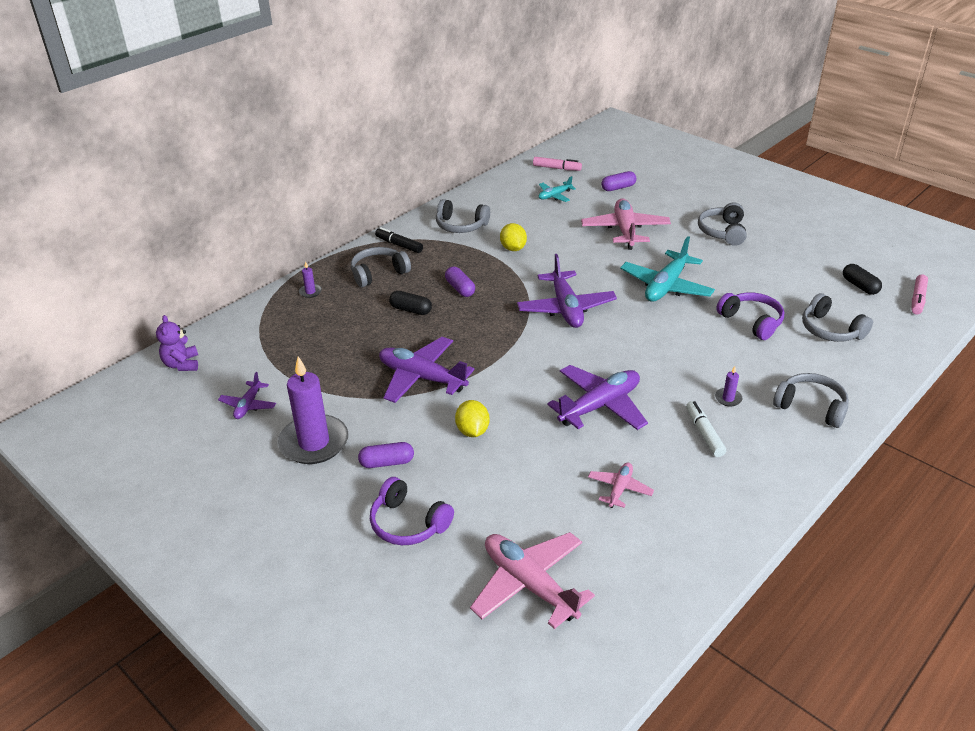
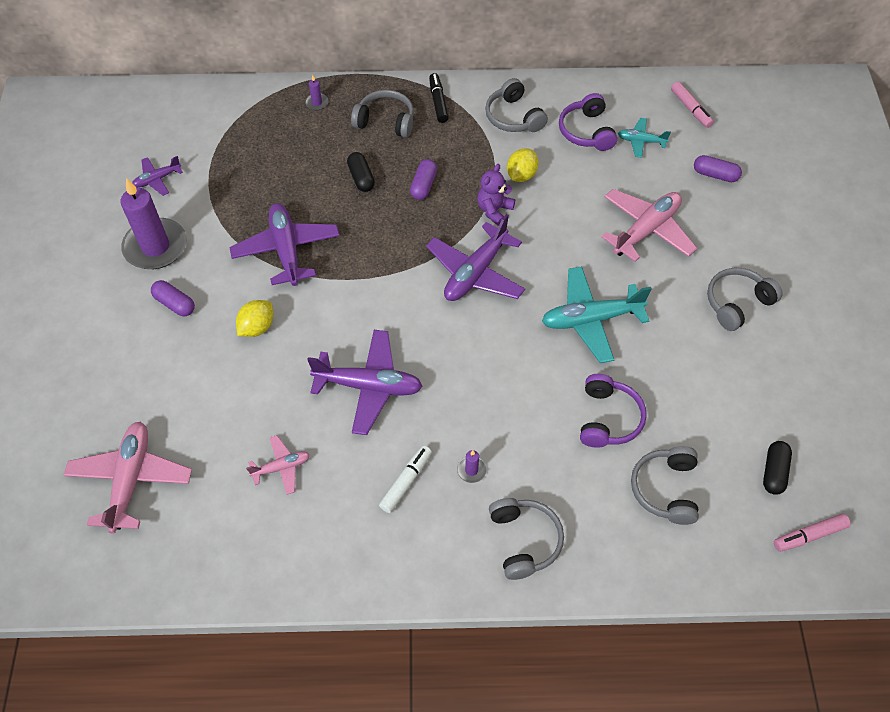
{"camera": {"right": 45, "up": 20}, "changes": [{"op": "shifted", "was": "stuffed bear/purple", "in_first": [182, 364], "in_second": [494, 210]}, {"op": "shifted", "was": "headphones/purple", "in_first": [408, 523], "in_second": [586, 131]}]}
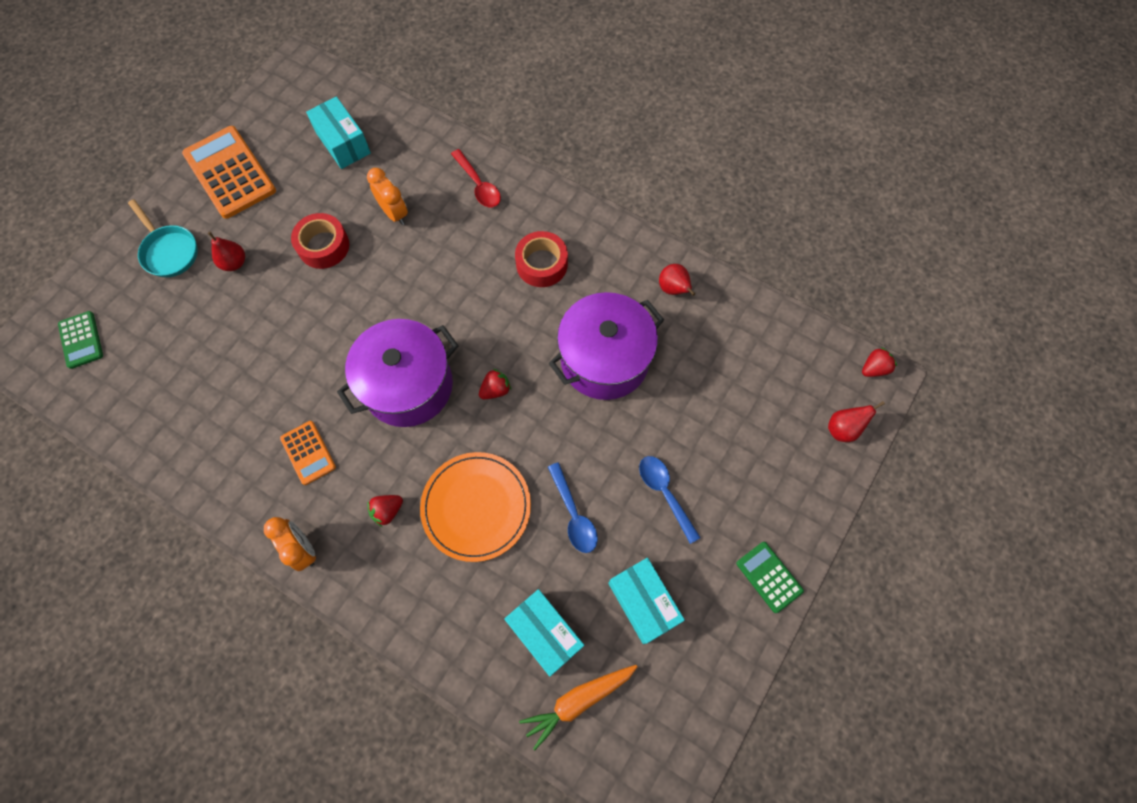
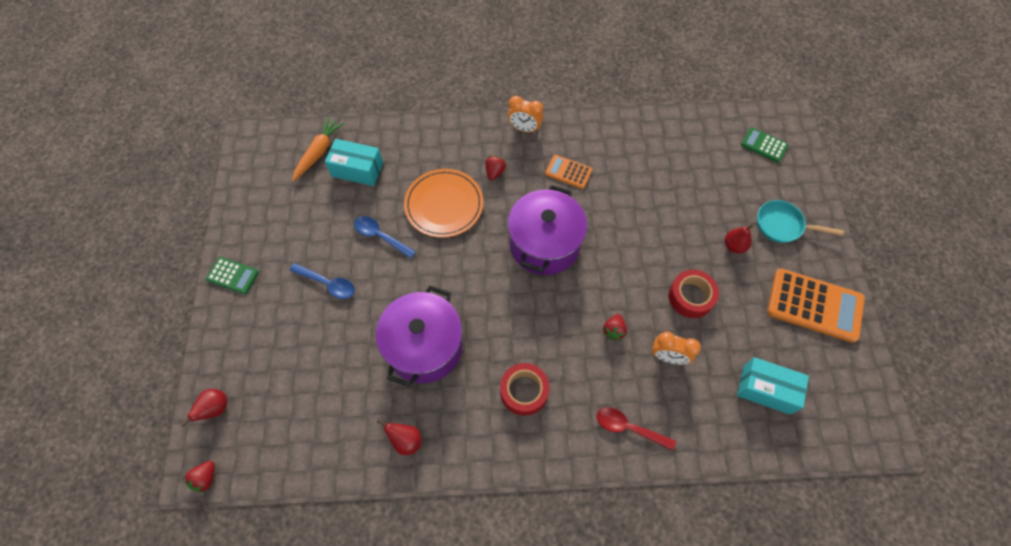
{"camera": {"right": 145, "up": -5}, "changes": [{"op": "shifted", "was": "strawberry/red", "in_first": [495, 390], "in_second": [613, 330]}, {"op": "gone", "was": "box/teal", "in_first": [643, 602]}]}
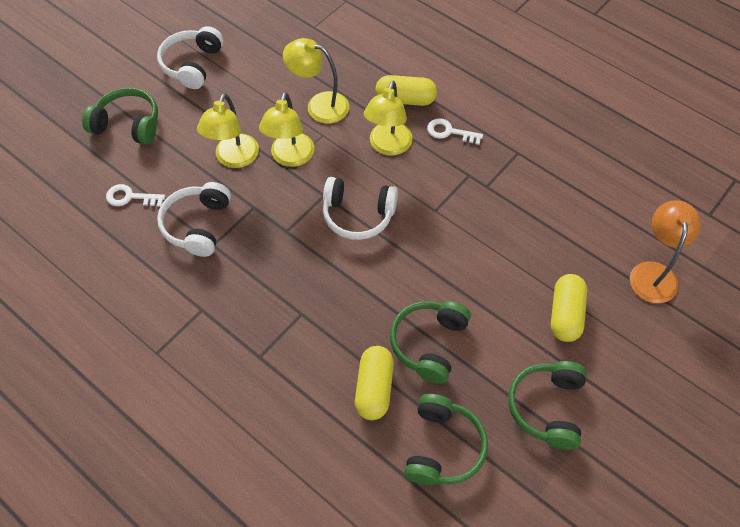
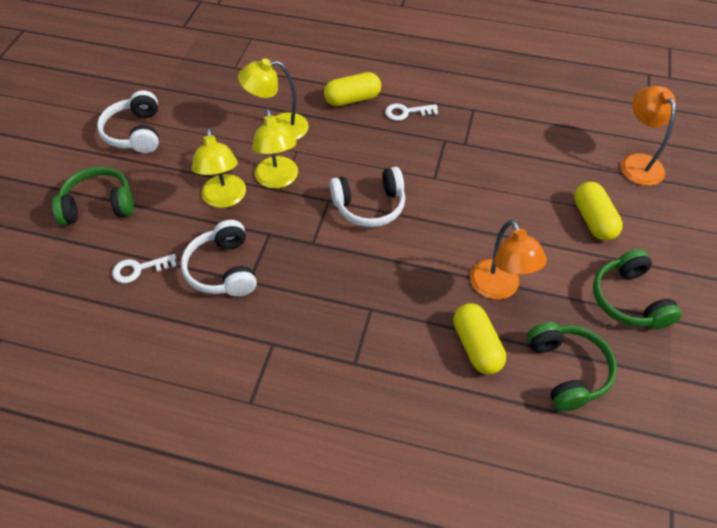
{"camera": {"right": -25, "up": -5}, "changes": [{"op": "swapped", "was": "headphones/leaf-green", "now": "lamp/orange", "in_first": [429, 343], "in_second": [499, 288]}, {"op": "gone", "was": "lamp/golden", "in_first": [388, 146]}]}
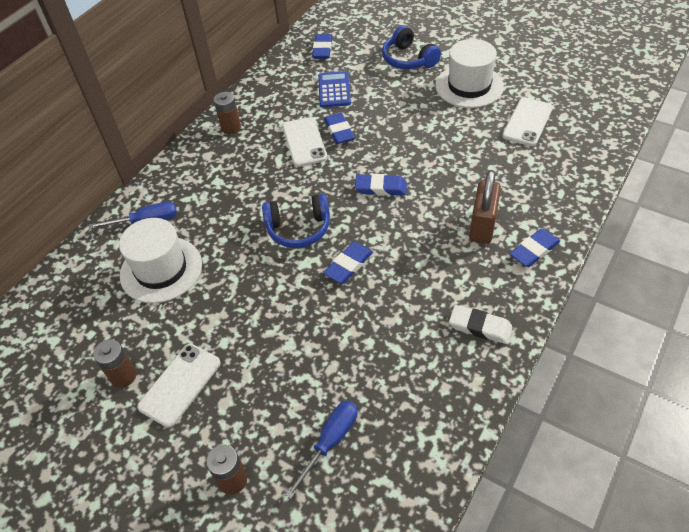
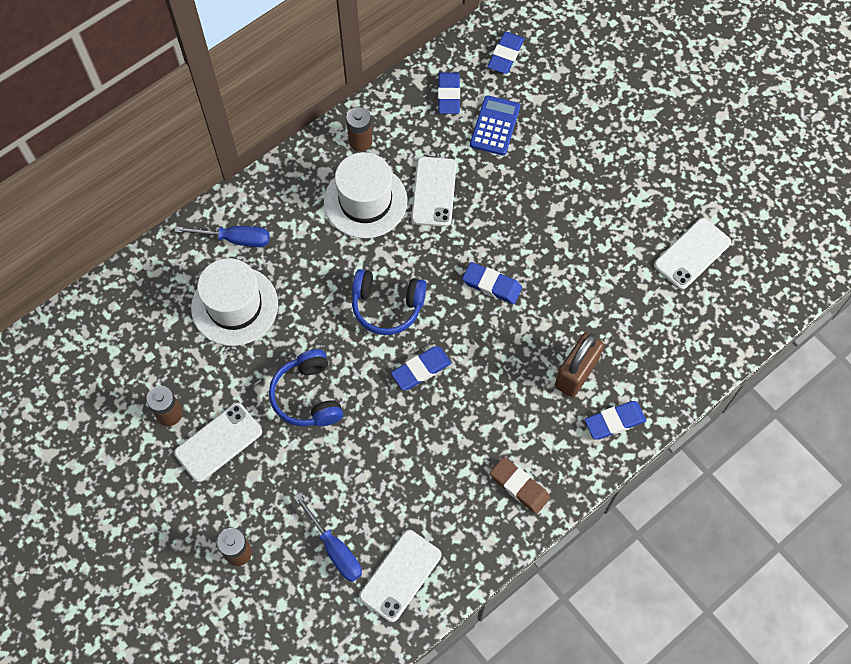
{"camera": {"right": 15, "up": 15}, "changes": [{"op": "shifted", "was": "headphones/cobalt", "in_first": [408, 59], "in_second": [308, 396]}, {"op": "rotated", "was": "screwdriver/cobalt", "in_first": [330, 441], "in_second": [335, 549], "clockwise": 90}, {"op": "shifted", "was": "top hat/snow-white", "in_first": [469, 86], "in_second": [365, 201]}, {"op": "new", "now": "mobile phone/snow-white", "in_second": [400, 575]}, {"op": "shifted", "was": "eraser/cobalt", "in_first": [339, 131], "in_second": [449, 95]}, {"op": "repainted", "was": "eraser/snow-white", "now": "eraser/brown", "in_first": [480, 327], "in_second": [519, 487]}]}
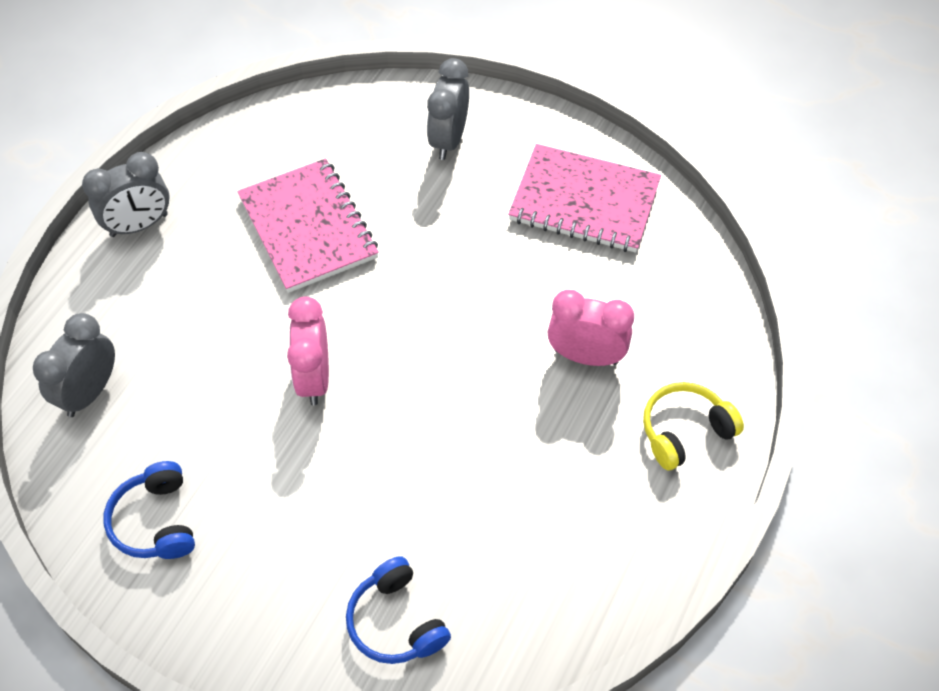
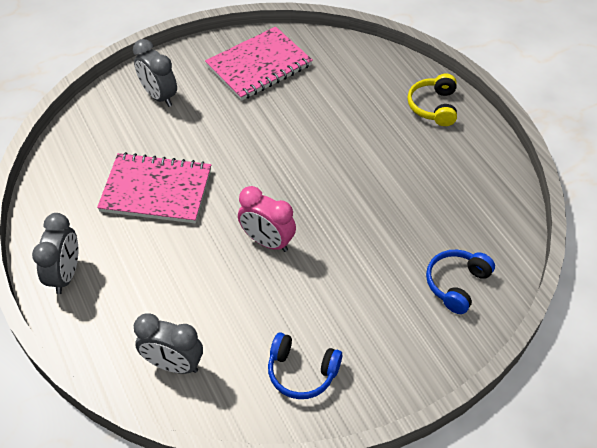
{"camera": {"right": -55, "up": -5}, "changes": [{"op": "rotated", "was": "clock/gray", "in_first": [90, 392], "in_second": [173, 364], "clockwise": -45}, {"op": "rotated", "was": "headphones/cobalt", "in_first": [396, 621], "in_second": [456, 284], "clockwise": 120}, {"op": "gone", "was": "clock/rose-pink", "in_first": [586, 356]}]}
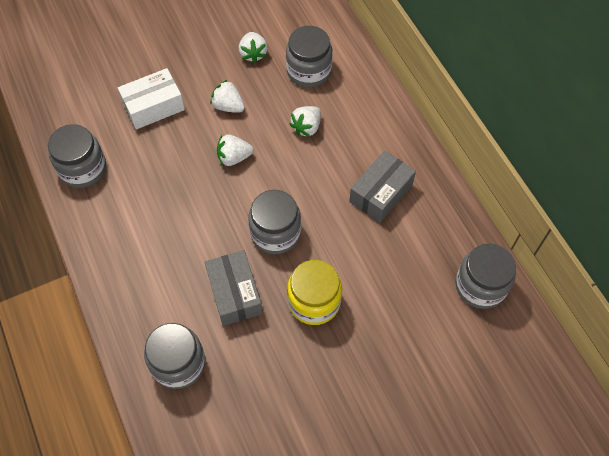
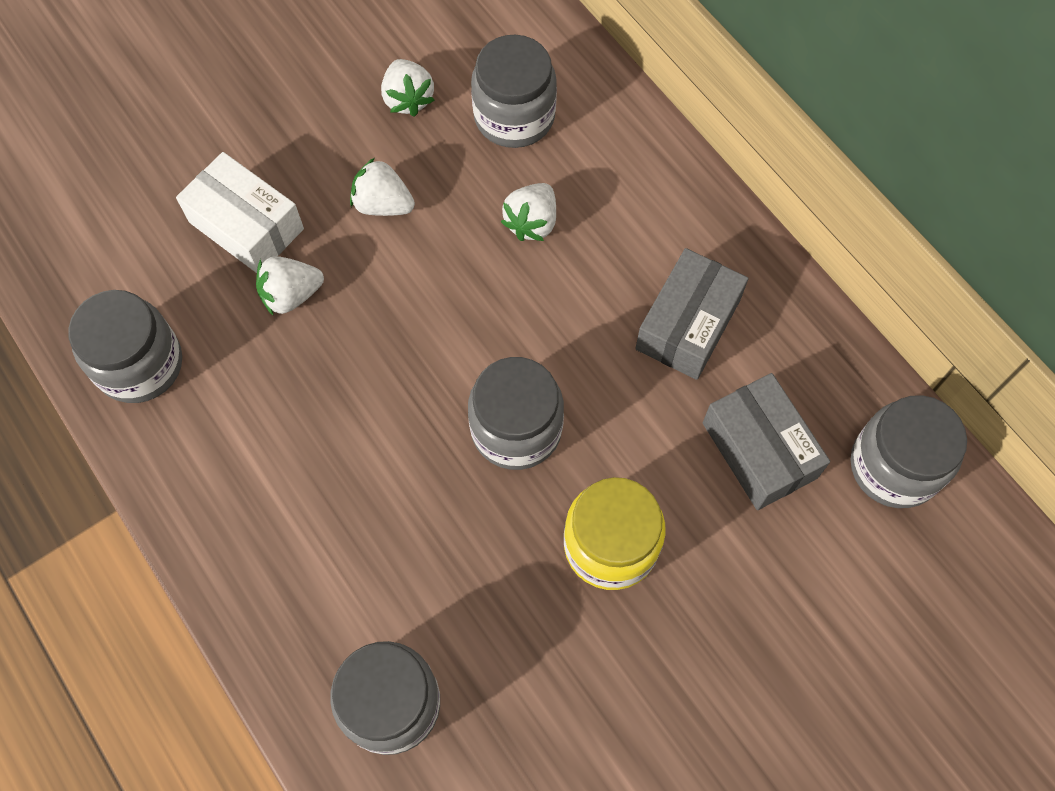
{"camera": {"right": -10, "up": 5}, "changes": [{"op": "rotated", "was": "box/snow-white", "in_first": [153, 106], "in_second": [246, 225], "clockwise": 75}, {"op": "shifted", "was": "strawberry/snow-white", "in_first": [234, 157], "in_second": [291, 295]}, {"op": "shifted", "was": "box/gray", "in_first": [234, 293], "in_second": [759, 450]}]}
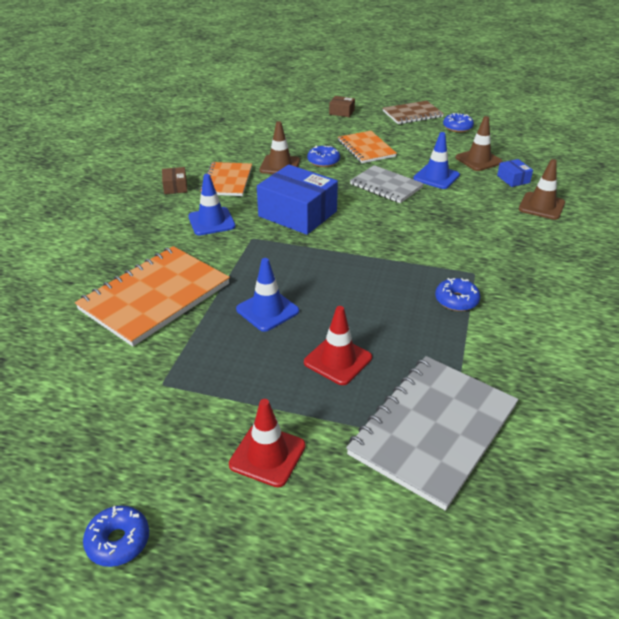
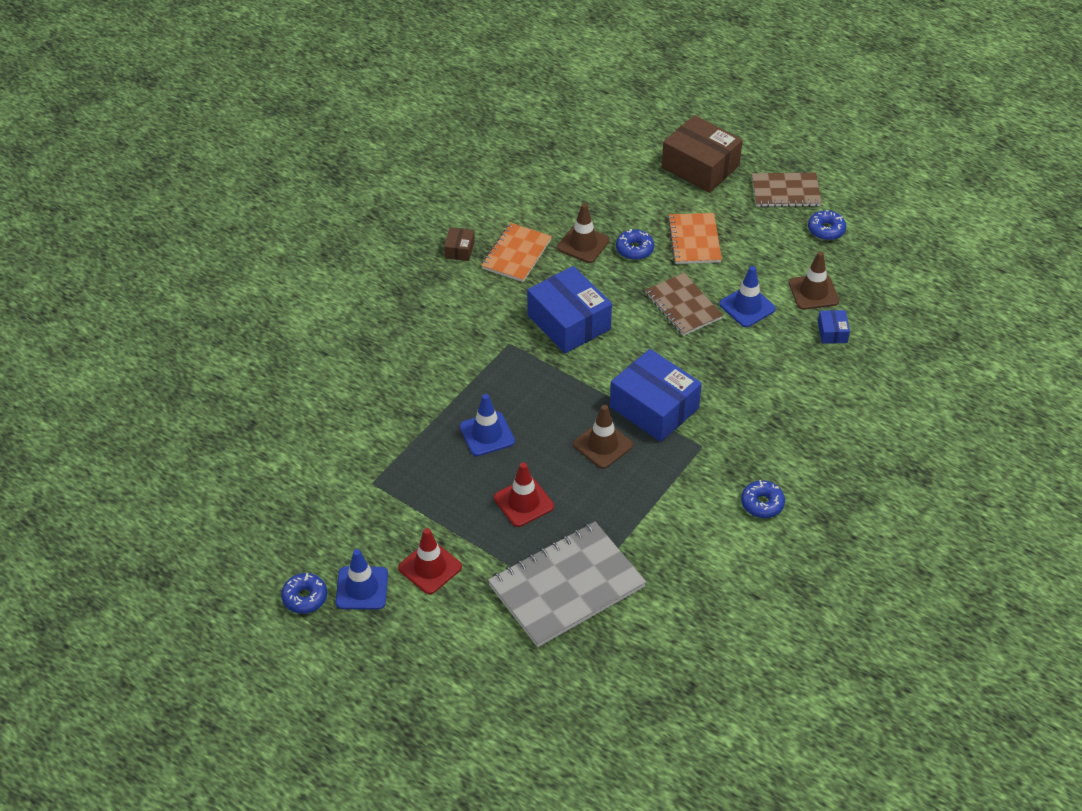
{"camera": {"right": 20, "up": 10}, "changes": [{"op": "shifted", "was": "traffic cone/cobalt", "in_first": [211, 221], "in_second": [362, 588]}, {"op": "shifted", "was": "traffic cone/brown", "in_first": [541, 206], "in_second": [602, 445]}, {"op": "new", "now": "box/cobalt", "in_second": [654, 407]}, {"op": "repainted", "was": "exercise book/gray", "now": "exercise book/brown", "in_first": [386, 186], "in_second": [683, 306]}, {"op": "scaled", "was": "box/brown", "in_first": [341, 112], "in_second": [700, 166], "ratio": 2.21}, {"op": "shifted", "was": "glazed donut/cobalt", "in_first": [456, 300], "in_second": [762, 504]}, {"op": "gone", "was": "exercise book/orange", "in_first": [155, 297]}]}
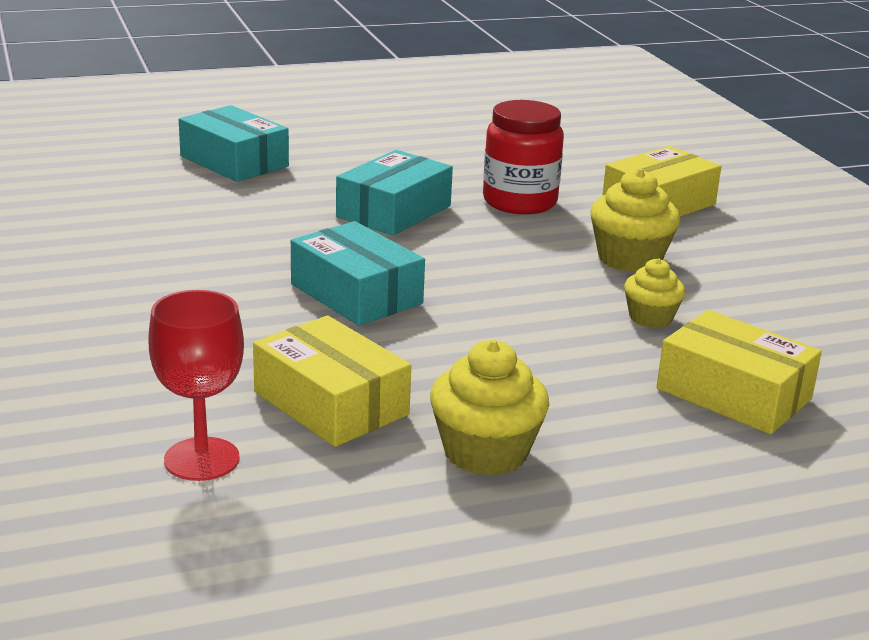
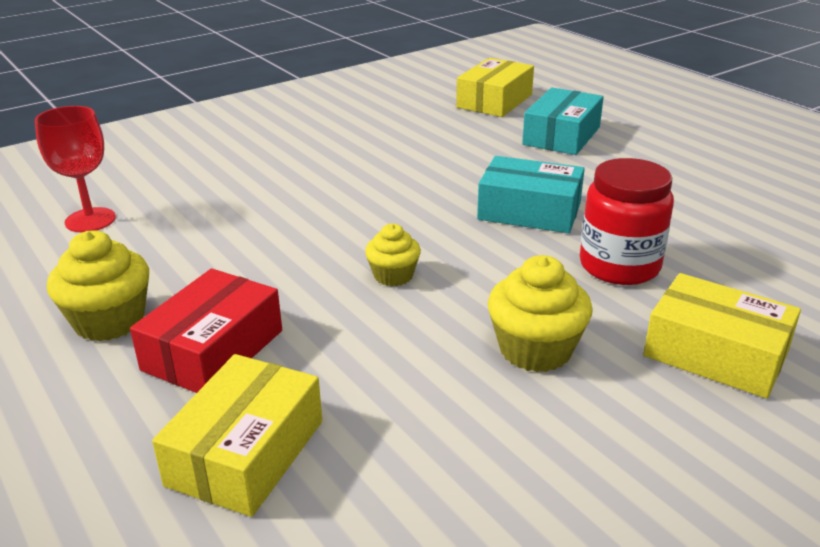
{"camera": {"right": 75, "up": 5}, "changes": [{"op": "new", "now": "box/red", "in_second": [213, 350]}, {"op": "shifted", "was": "cupcake/golden", "in_first": [650, 318], "in_second": [393, 276]}, {"op": "shifted", "was": "box/golden", "in_first": [331, 403], "in_second": [494, 101]}, {"op": "gone", "was": "box/teal", "in_first": [356, 294]}]}
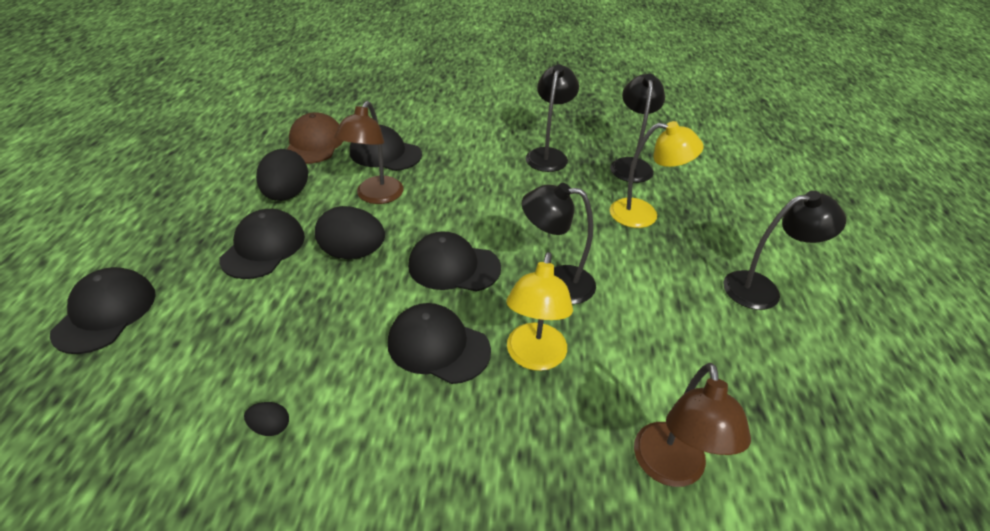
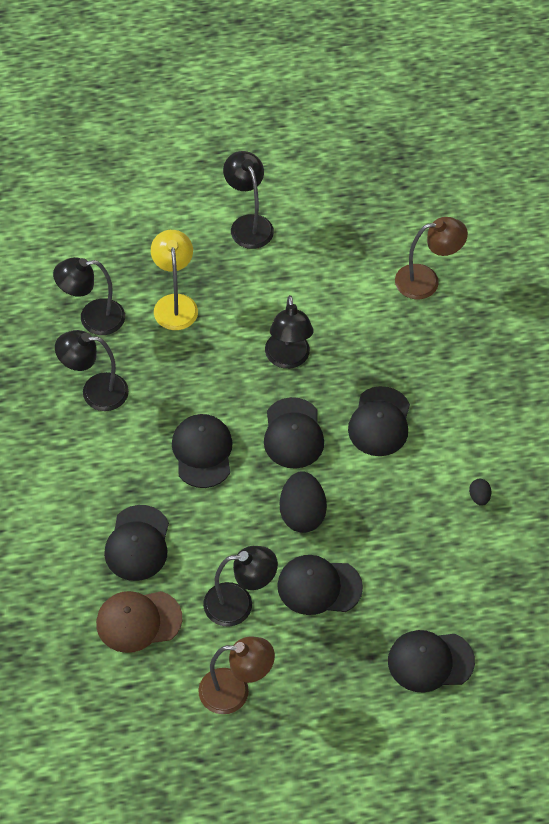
{"camera": {"right": -105, "up": 15}, "changes": [{"op": "new", "now": "cap/jet-black", "in_second": [202, 452]}, {"op": "shifted", "was": "lamp/brown", "in_first": [375, 196], "in_second": [235, 692]}, {"op": "swapped", "was": "egg shape/jet-black", "now": "lamp/jet-black", "in_first": [287, 195], "in_second": [239, 604]}, {"op": "gone", "was": "lamp/golden", "in_first": [534, 357]}]}
